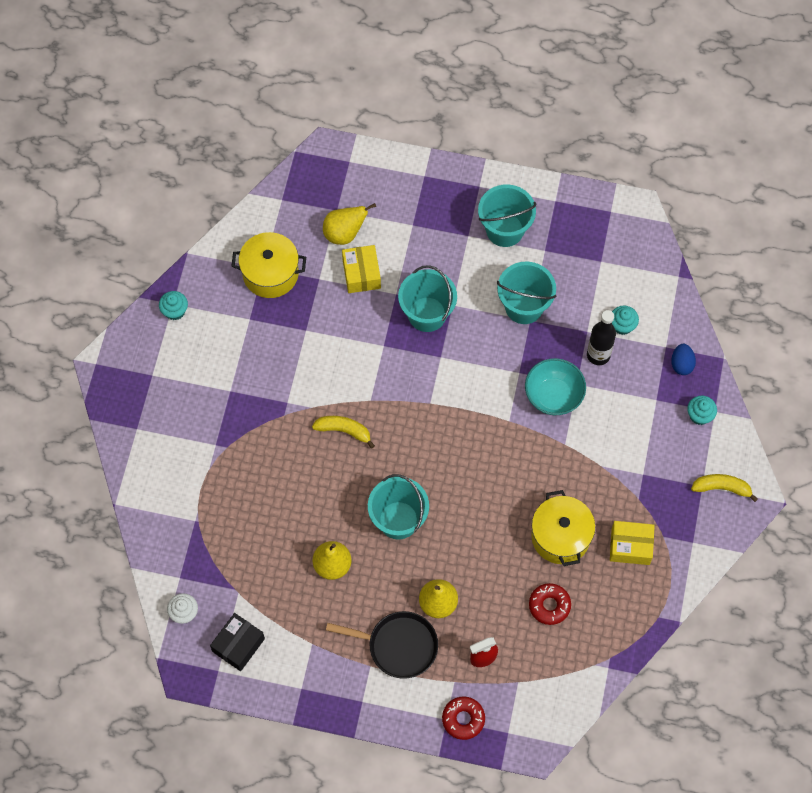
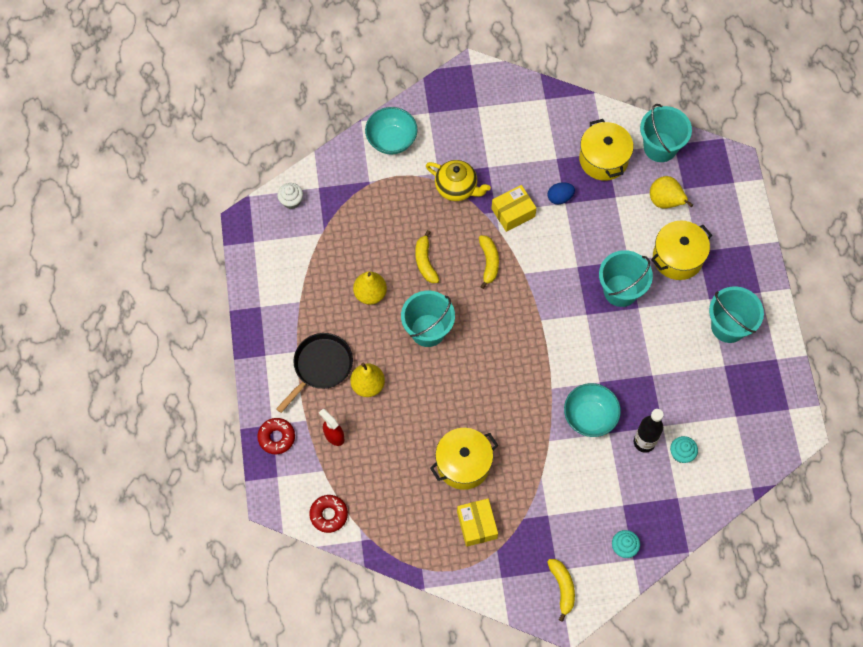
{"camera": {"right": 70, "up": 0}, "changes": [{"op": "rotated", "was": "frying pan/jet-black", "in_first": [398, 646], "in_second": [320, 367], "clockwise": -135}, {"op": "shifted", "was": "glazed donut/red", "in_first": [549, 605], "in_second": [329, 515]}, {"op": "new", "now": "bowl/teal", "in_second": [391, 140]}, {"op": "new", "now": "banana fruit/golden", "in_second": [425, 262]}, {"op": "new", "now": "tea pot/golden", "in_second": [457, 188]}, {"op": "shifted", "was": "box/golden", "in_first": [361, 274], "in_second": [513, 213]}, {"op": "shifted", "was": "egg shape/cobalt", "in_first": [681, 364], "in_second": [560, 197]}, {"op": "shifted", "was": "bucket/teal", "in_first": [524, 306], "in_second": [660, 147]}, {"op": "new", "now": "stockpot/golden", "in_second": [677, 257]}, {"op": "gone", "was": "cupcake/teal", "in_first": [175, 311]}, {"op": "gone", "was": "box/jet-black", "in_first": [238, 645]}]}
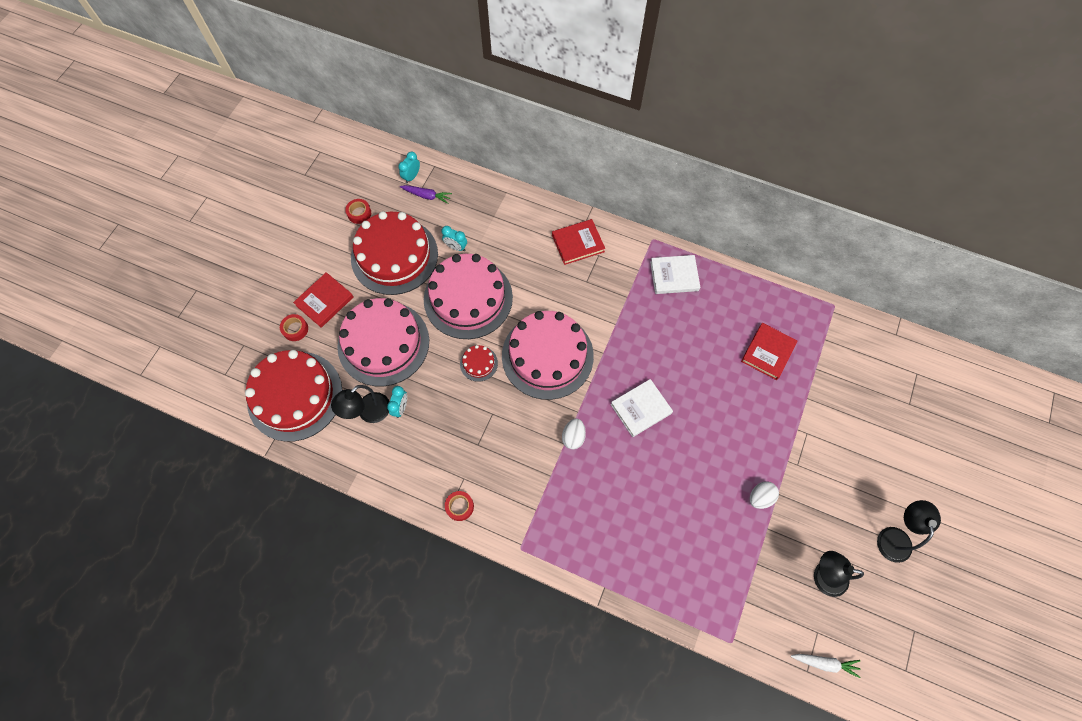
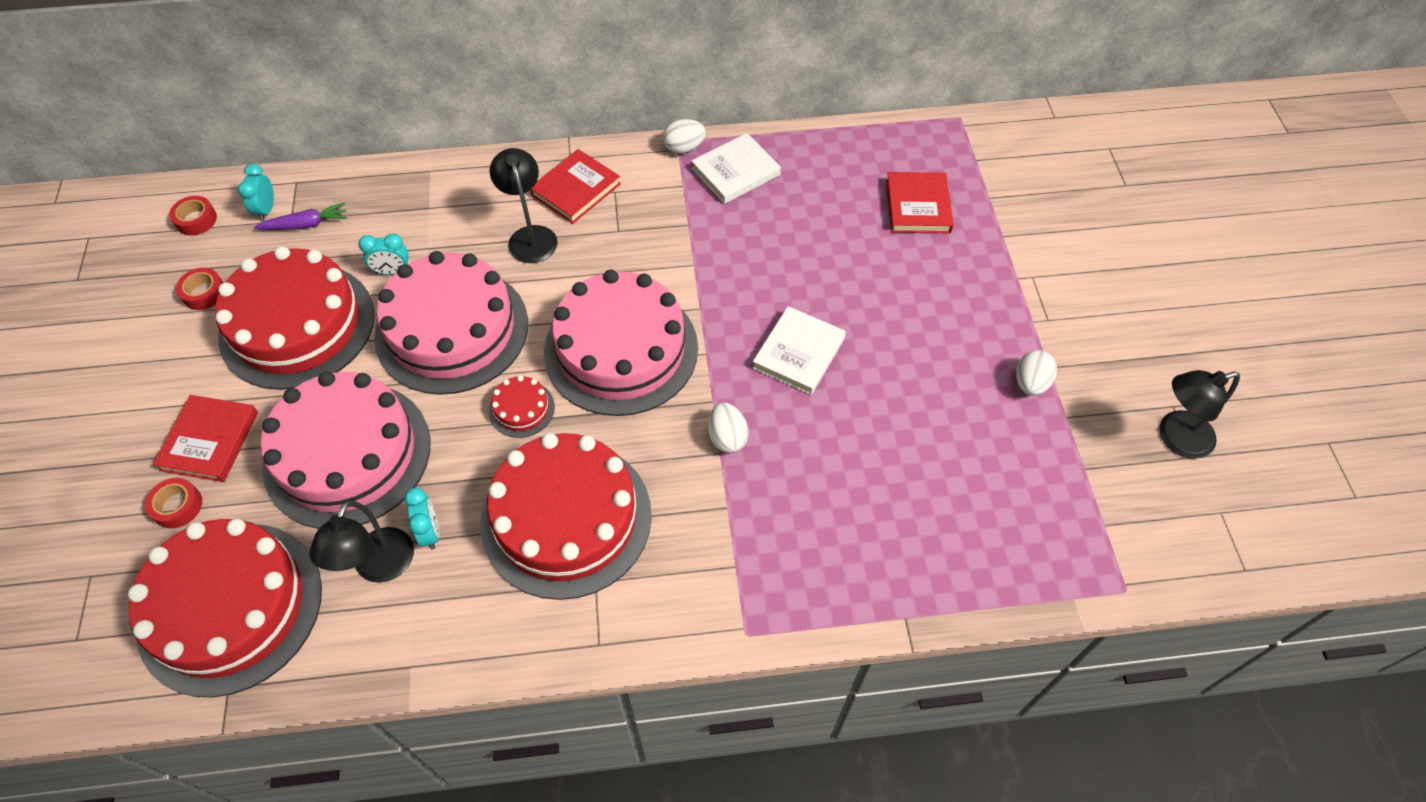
{"camera": {"right": -30, "up": -10}, "changes": [{"op": "shifted", "was": "sticky tape/red", "in_first": [459, 506], "in_second": [196, 220]}, {"op": "new", "now": "gateau/red", "in_second": [566, 518]}, {"op": "shifted", "was": "lamp/jet-black", "in_first": [894, 536], "in_second": [530, 236]}, {"op": "new", "now": "egg shape/snow-white", "in_second": [684, 148]}, {"op": "gone", "was": "toy carrot/snow-white", "in_first": [825, 663]}]}
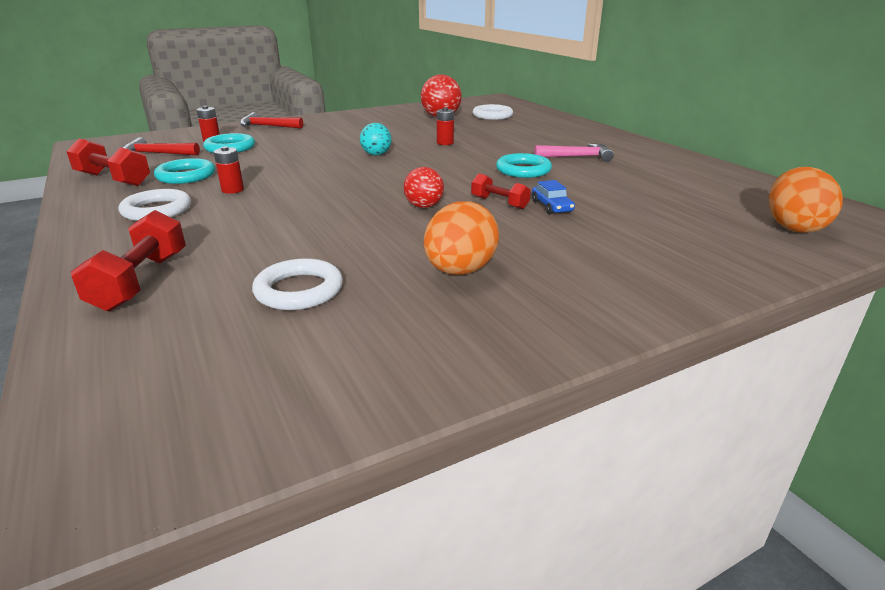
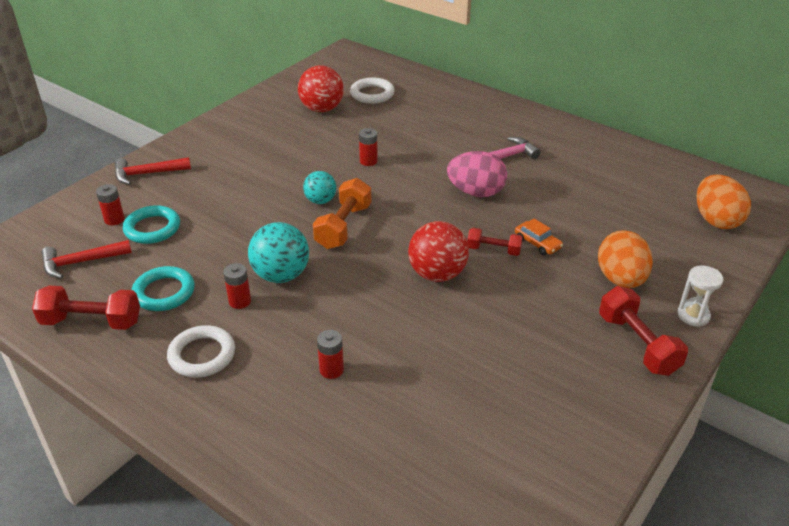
{"camera": {"right": -25, "up": 10}, "changes": [{"op": "new", "now": "sphere/teal", "in_second": [281, 275]}, {"op": "new", "now": "hand weight/orange", "in_second": [343, 226]}, {"op": "new", "now": "AA battery/red", "in_second": [331, 370]}, {"op": "scaled", "was": "sphere/red", "in_first": [424, 206], "in_second": [437, 274], "ratio": 1.62}, {"op": "swapped", "was": "ring/teal", "now": "egg shape/rose-pink", "in_first": [523, 170], "in_second": [476, 192]}, {"op": "repainted", "was": "car/cobalt", "now": "car/orange", "in_first": [551, 206], "in_second": [537, 243]}, {"op": "shifted", "was": "egg shape/orange", "in_first": [460, 271], "in_second": [620, 279]}, {"op": "shifted", "was": "hand weight/red", "in_first": [141, 281], "in_second": [637, 344]}, {"op": "new", "now": "sand timer/snow-white", "in_second": [693, 315]}, {"op": "gone", "was": "ring/snow-white", "in_first": [299, 290]}]}
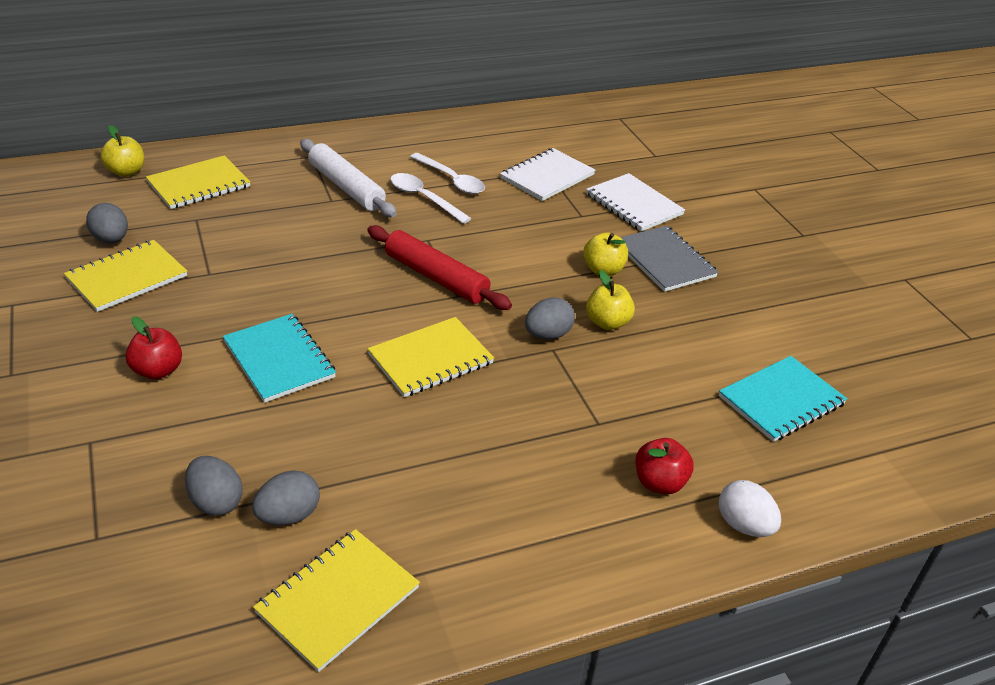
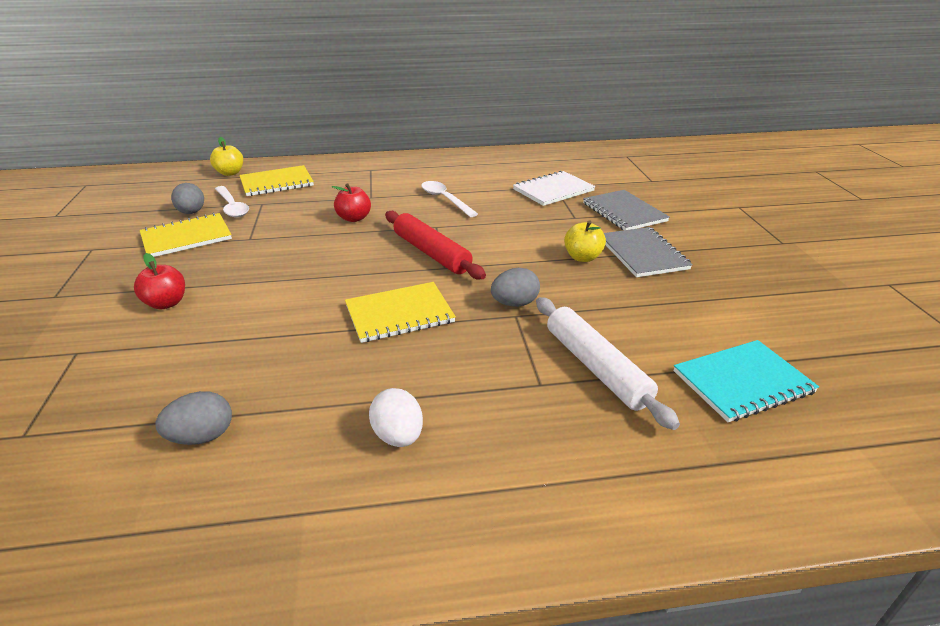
{"camera": {"right": 15, "up": -5}, "changes": [{"op": "shifted", "was": "spoon/snow-white", "in_first": [451, 180], "in_second": [232, 207]}, {"op": "shifted", "was": "apple/red", "in_first": [659, 483], "in_second": [354, 218]}, {"op": "shifted", "was": "egg shape/snow-white", "in_first": [743, 525], "in_second": [398, 436]}, {"op": "shifted", "was": "rolling pin/snow-white", "in_first": [346, 187], "in_second": [595, 367]}, {"op": "repainted", "was": "exercise book/snow-white", "now": "exercise book/gray", "in_first": [633, 204], "in_second": [624, 212]}, {"op": "gone", "was": "egg shape/gray", "in_first": [216, 502]}, {"op": "gone", "was": "exercise book/teal", "in_first": [279, 359]}, {"op": "gone", "was": "exercise book/golden", "in_first": [338, 600]}, {"op": "gone", "was": "apple/golden", "in_first": [607, 322]}]}
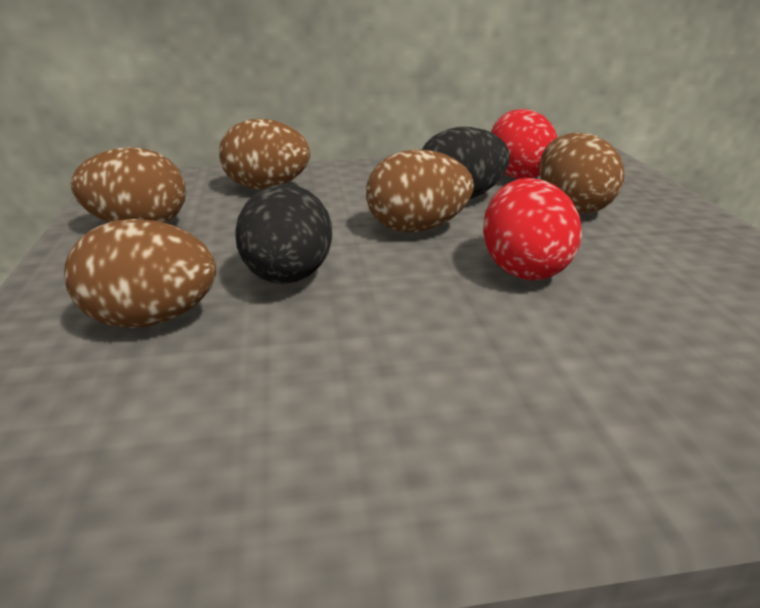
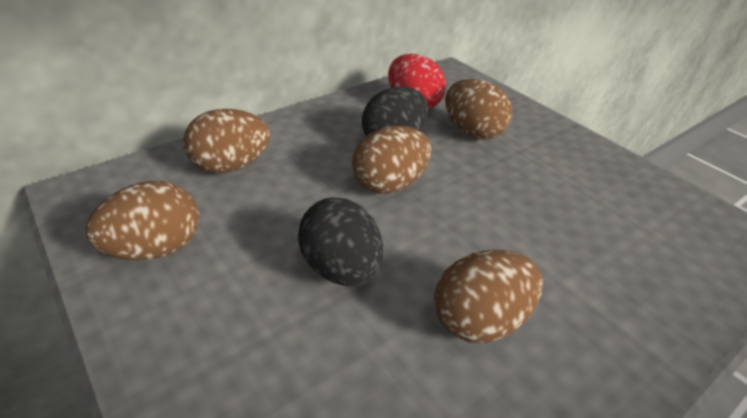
{"camera": {"right": -30, "up": 10}, "changes": [{"op": "shifted", "was": "egg shape/brown", "in_first": [152, 319], "in_second": [480, 320]}, {"op": "gone", "was": "egg shape/red", "in_first": [523, 268]}]}
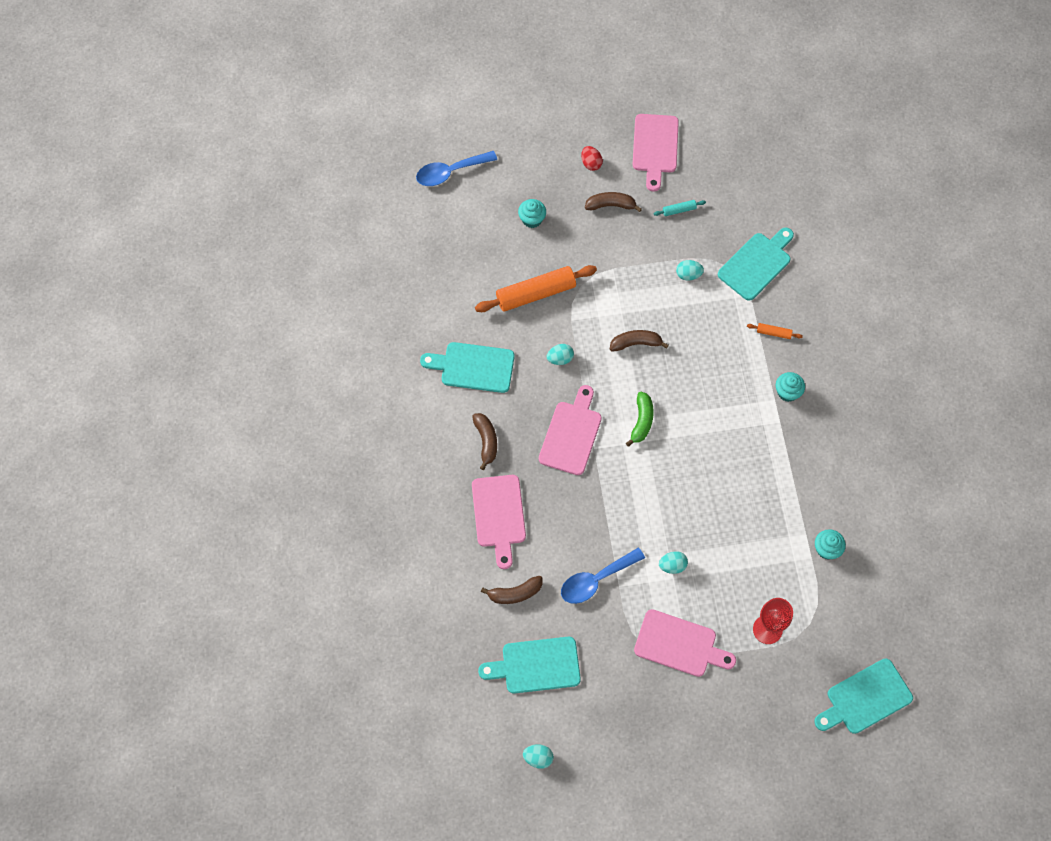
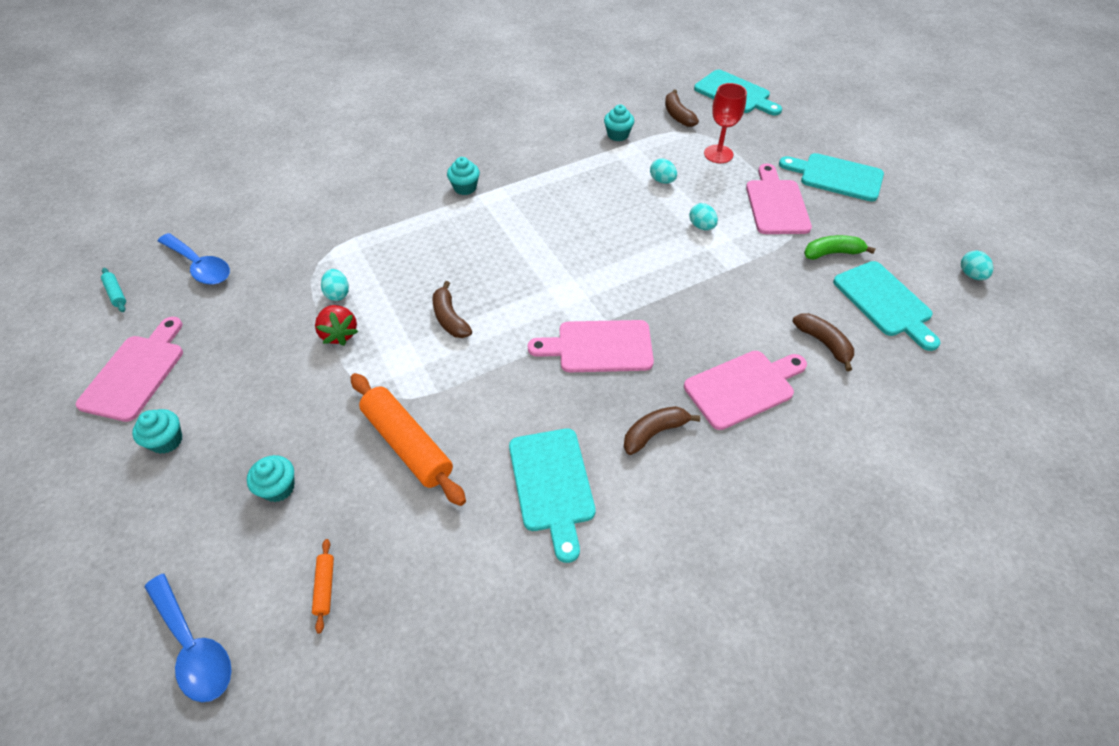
{"camera": {"right": -110, "up": -15}, "changes": [{"op": "rotated", "was": "cutting board/rose-pink", "in_first": [655, 147], "in_second": [135, 373], "clockwise": -60}, {"op": "shifted", "was": "rolling pin/teal", "in_first": [679, 210], "in_second": [116, 293]}, {"op": "swapped", "was": "egg shape/red", "now": "cupcake/teal", "in_first": [591, 163], "in_second": [167, 441]}, {"op": "shifted", "was": "spoon/cobalt", "in_first": [595, 580], "in_second": [200, 266]}, {"op": "shifted", "was": "rolling pin/orange", "in_first": [773, 333], "in_second": [325, 587]}, {"op": "new", "now": "strawberry/red", "in_second": [339, 334]}, {"op": "shifted", "was": "egg shape/teal", "in_first": [560, 359], "in_second": [662, 181]}, {"op": "shifted", "was": "banana fruit/brown", "in_first": [611, 205], "in_second": [677, 115]}, {"op": "shifted", "was": "cutting board/teal", "in_first": [756, 264], "in_second": [836, 177]}, {"op": "shifted", "was": "banana fruit/leaf-green", "in_first": [641, 421], "in_second": [832, 253]}]}
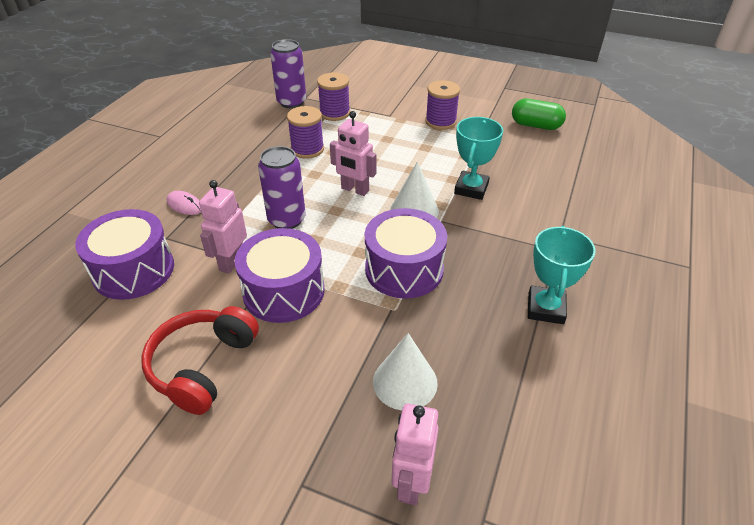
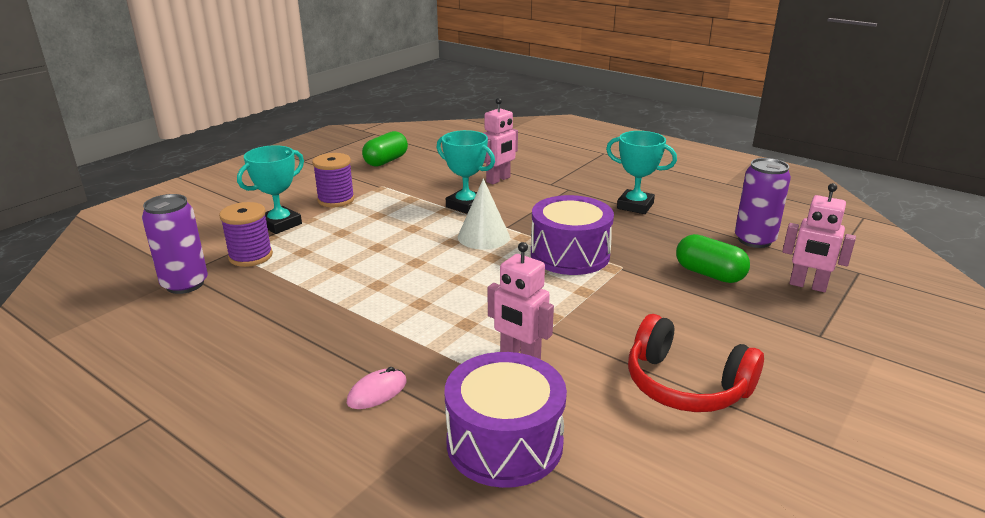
{"camera": {"right": -75, "up": -15}, "changes": [{"op": "new", "now": "award cup/teal", "in_second": [280, 224]}, {"op": "shifted", "was": "robot/rose-pink", "in_first": [354, 190], "in_second": [498, 180]}, {"op": "swapped", "was": "solid cone/snow-white", "now": "pill/leaf-green", "in_first": [405, 382], "in_second": [709, 274]}, {"op": "shifted", "was": "can/purple", "in_first": [286, 220], "in_second": [754, 240]}, {"op": "gone", "was": "drum/purple", "in_first": [284, 291]}, {"op": "gone", "was": "reel of thread/purple", "in_first": [307, 149]}]}
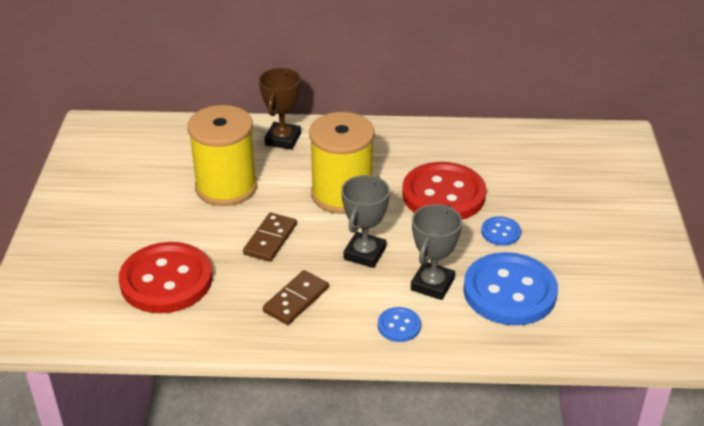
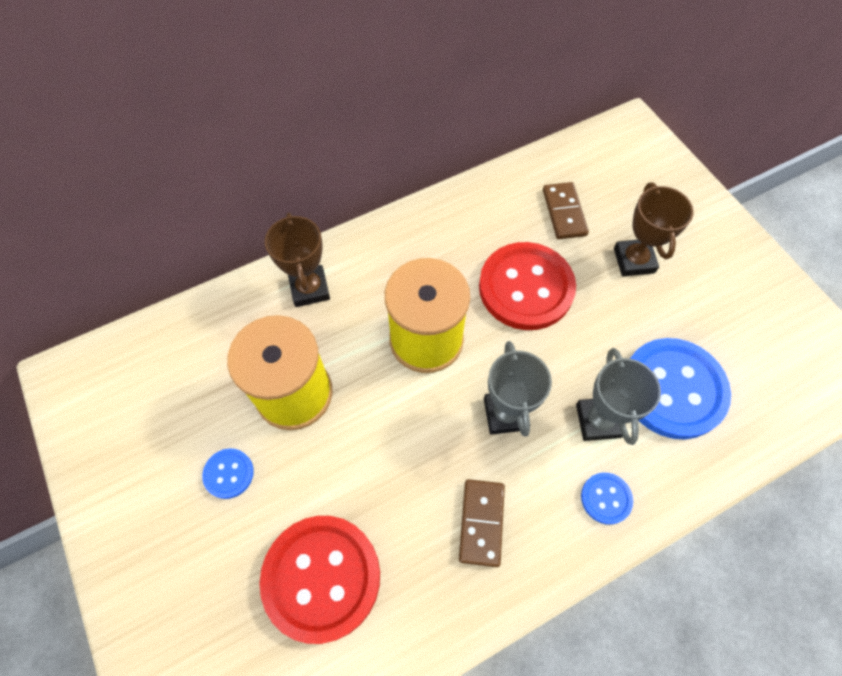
{"camera": {"right": -30, "up": 25}, "changes": [{"op": "shifted", "was": "button/cobalt", "in_first": [500, 232], "in_second": [229, 474]}, {"op": "shifted", "was": "domino piece/brown", "in_first": [270, 239], "in_second": [564, 212]}, {"op": "new", "now": "award cup/brown", "in_second": [634, 260]}]}
